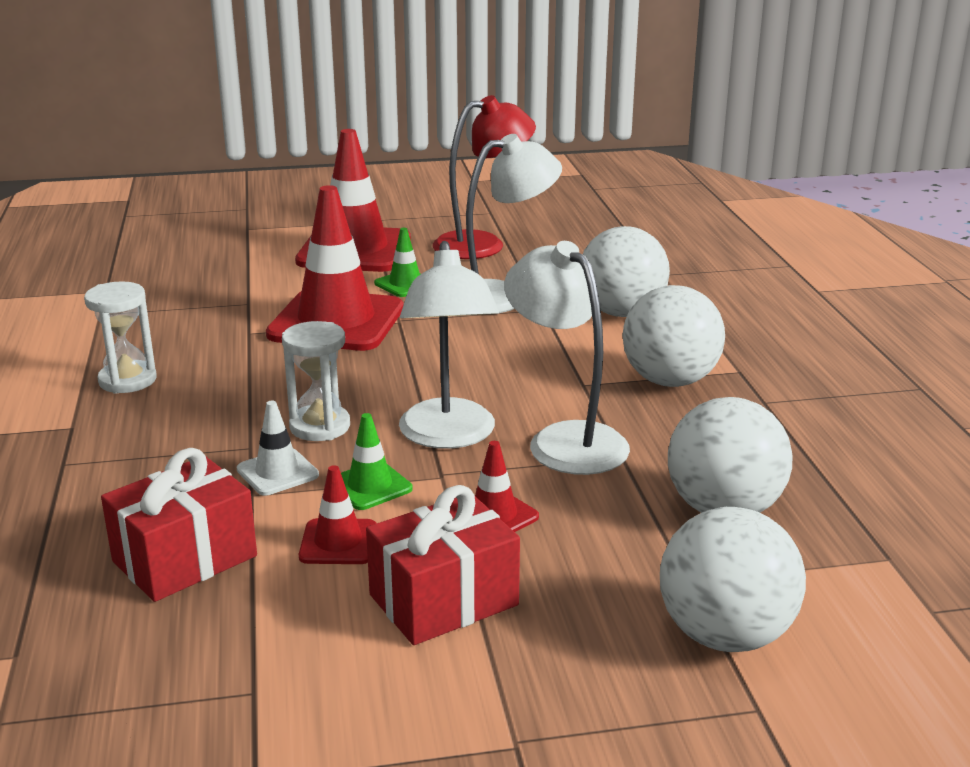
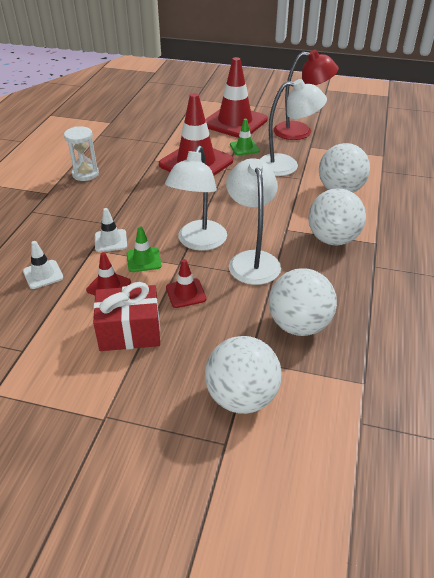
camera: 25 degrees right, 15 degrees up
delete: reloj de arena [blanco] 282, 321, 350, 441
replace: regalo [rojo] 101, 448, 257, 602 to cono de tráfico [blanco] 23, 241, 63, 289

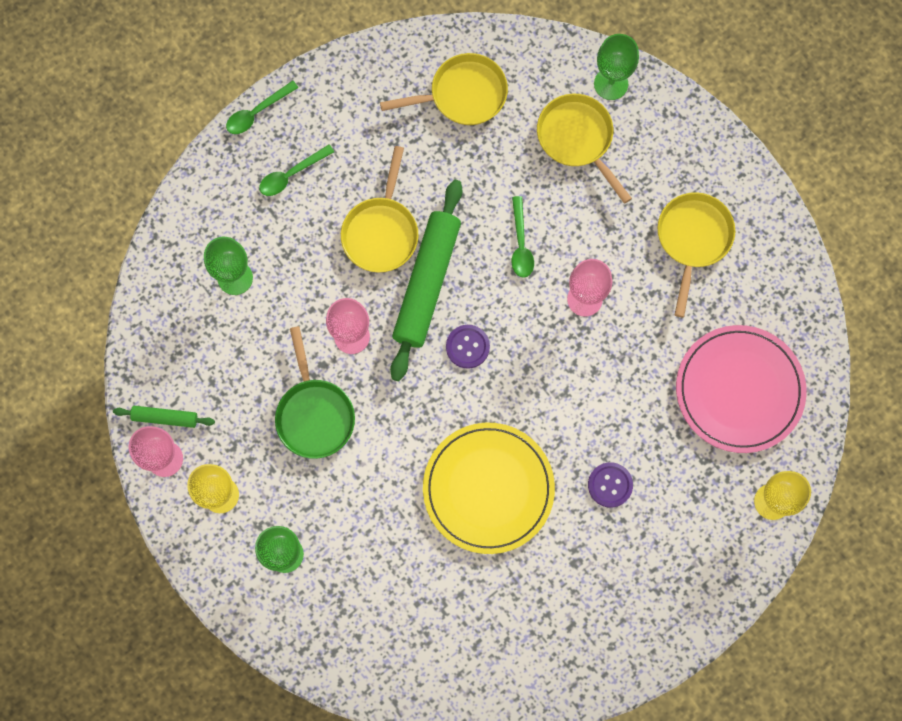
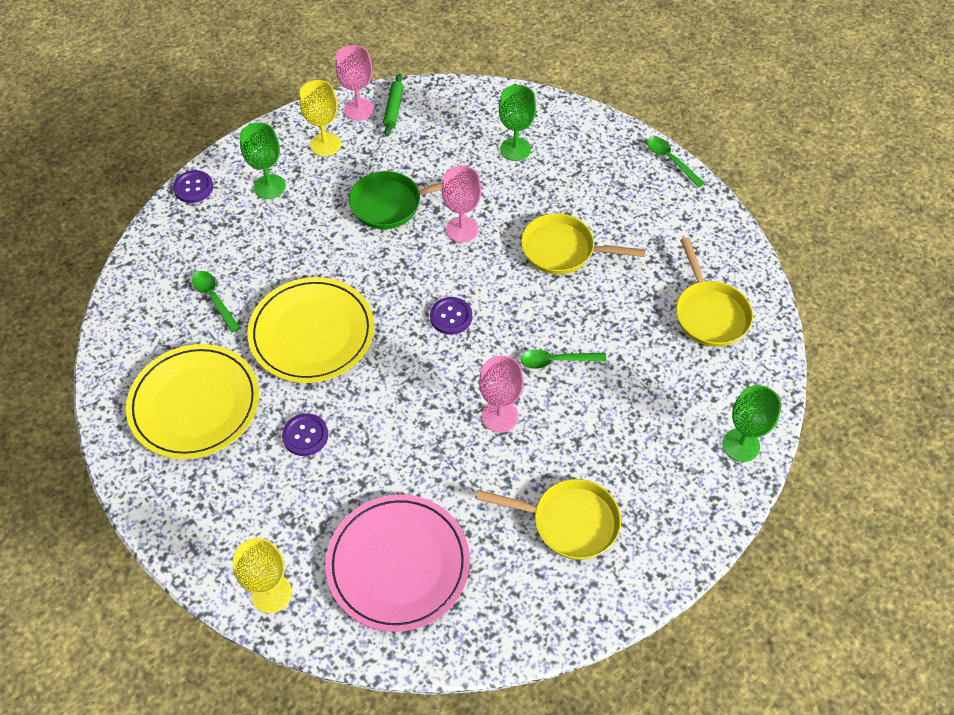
camera: 90 degrees right, 20 degrees down
delete: rodillo [verde] 390, 180, 463, 381; sartén [amarillo] 537, 94, 632, 204
insert: plato [amarillo] 126, 344, 259, 459; botón [morado] 173, 170, 213, 203
move: cuchara [verde] 259, 145, 334, 196 to 192, 271, 240, 333

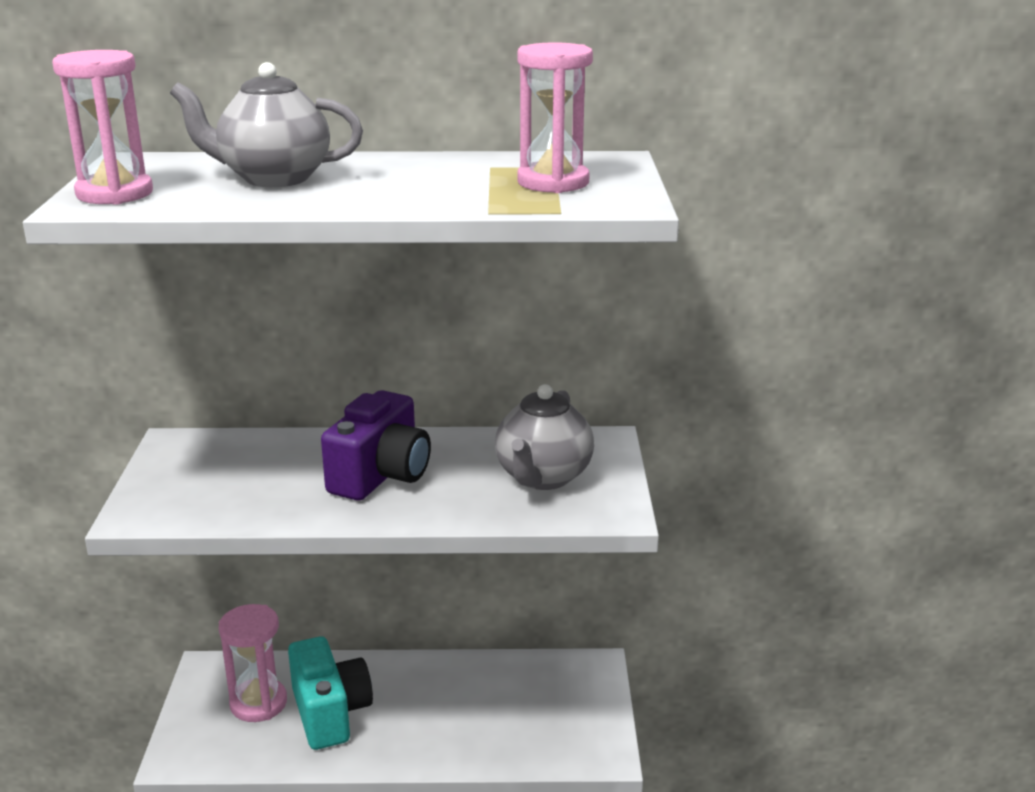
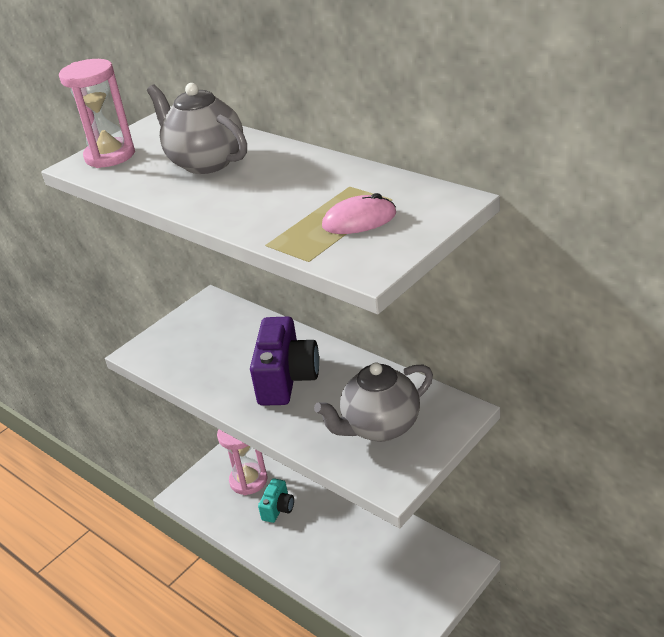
camera: 45 degrees right, 10 degrees up
replace: reloj de arena [rosa] 517, 42, 593, 193 to ratón [rosa] 322, 193, 396, 234
rotate: cámara [morado] 321, 390, 431, 501 = 250, 316, 319, 406 60 degrees counterclockwise
resize: cámara [turquesa] 288, 636, 373, 750 = 258, 478, 294, 523 x0.55

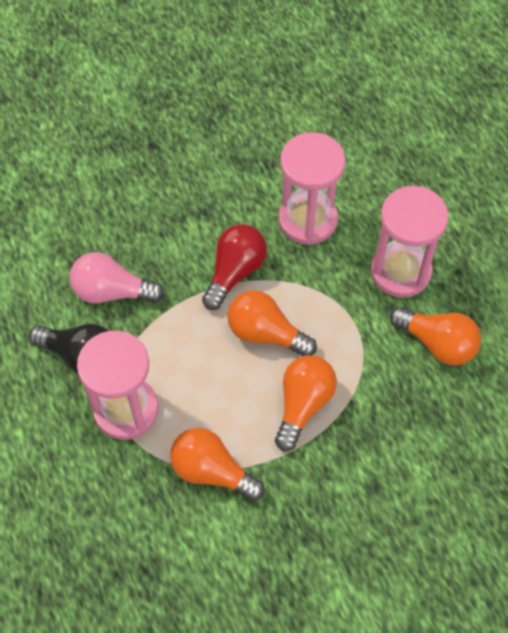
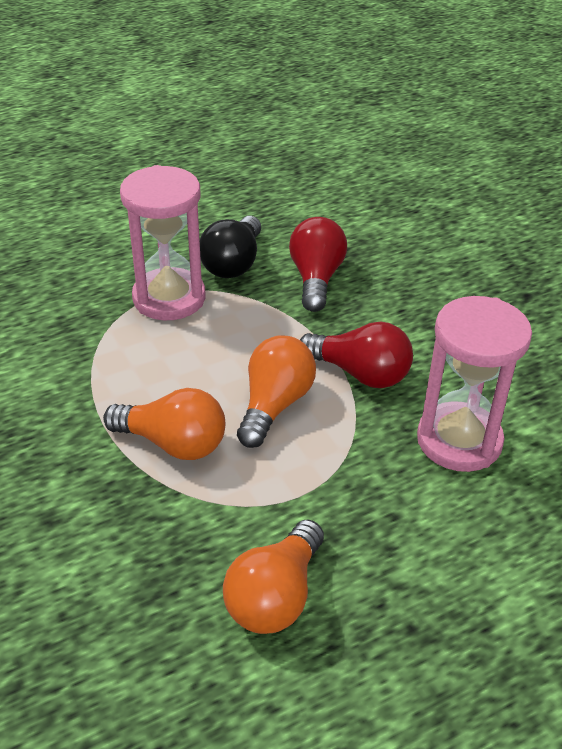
camera: 85 degrees right, 20 degrees down
delete: bombilla [naranja] 170, 428, 265, 501; reloj de arena [rosa] 371, 186, 449, 298
recolor: bombilla [rosa] 70, 252, 164, 303 to bombilla [rojo] 289, 217, 347, 312

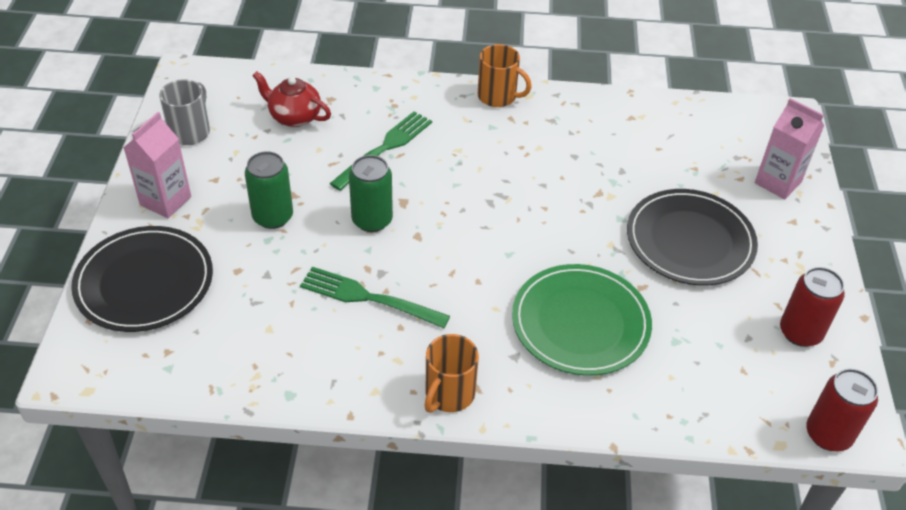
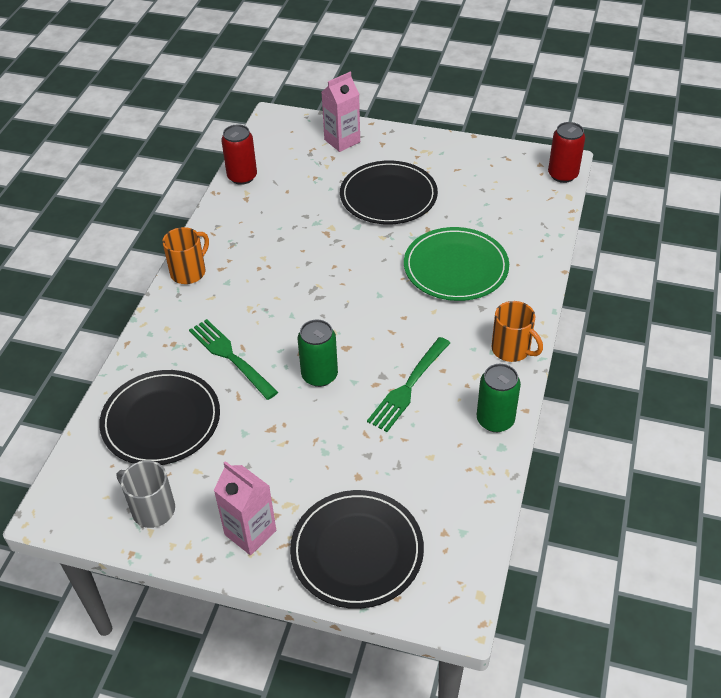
camera: 75 degrees left, 0 degrees up
move: lata [rojo] 780, 267, 845, 347 to 221, 124, 257, 185; lata [verde] 245, 151, 293, 229 to 477, 364, 521, 432
replace: tetera [rojo] 252, 71, 331, 127 to plato [negro] 99, 370, 220, 465

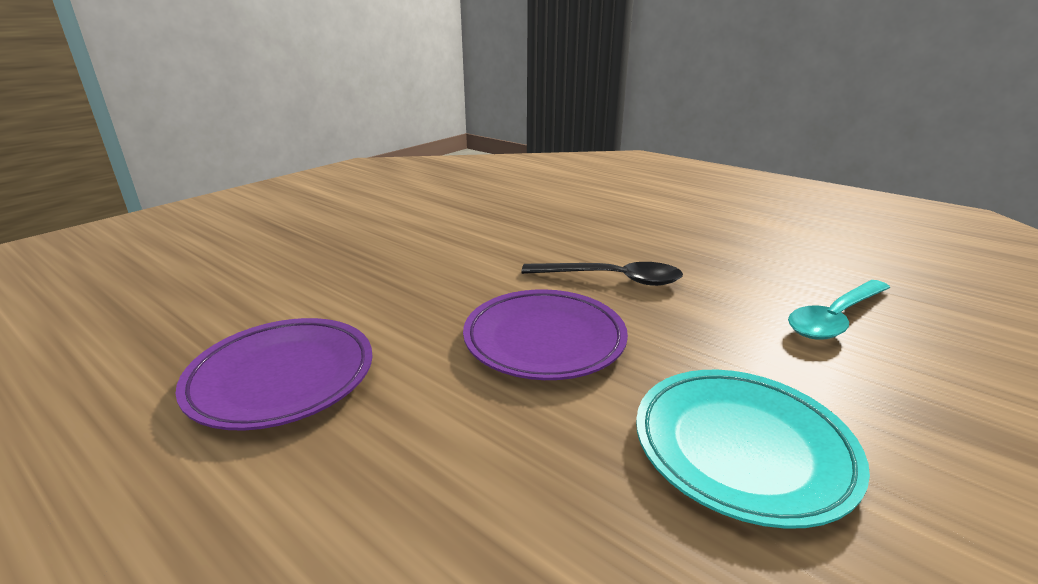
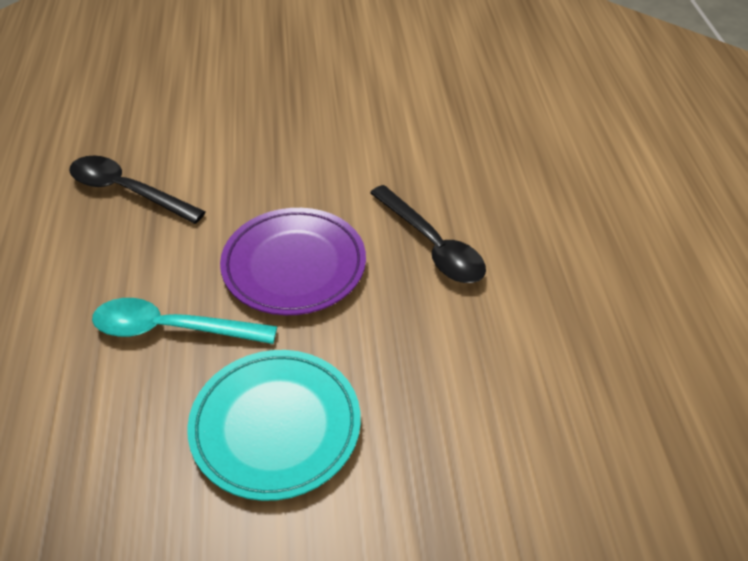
camera: 45 degrees right, 20 degrees up
move: cuchara [turquesa] 788, 280, 890, 340 to 92, 298, 277, 344
replace: plato [morado] 175, 318, 373, 430 to cuchara [negro] 69, 156, 206, 224

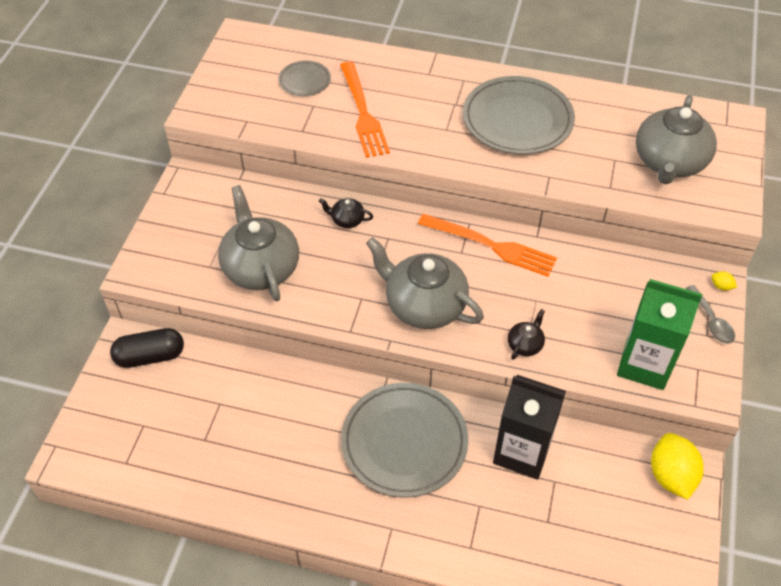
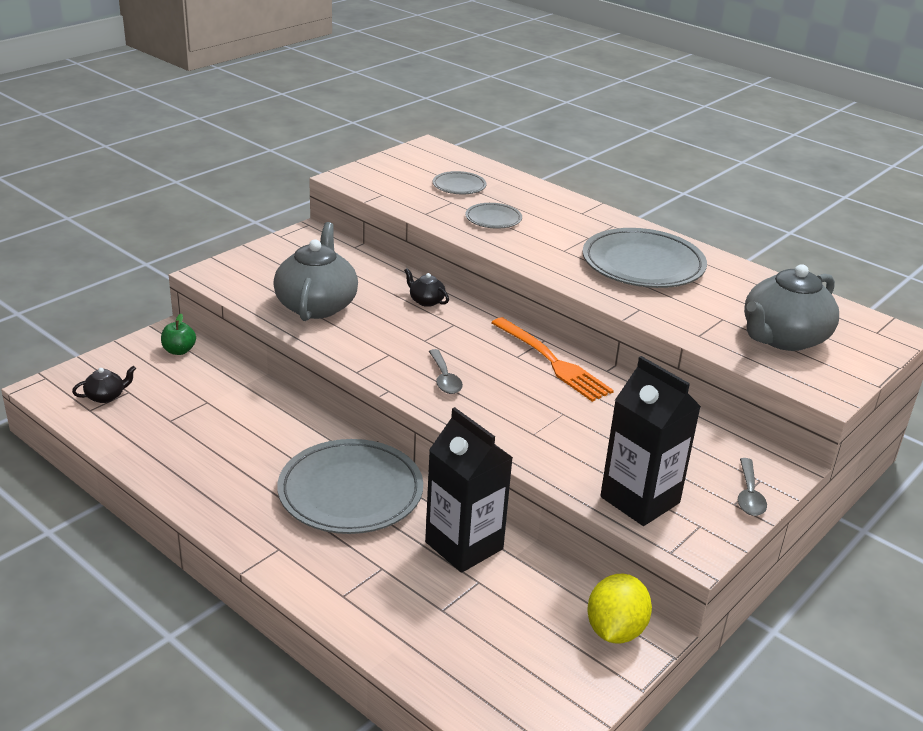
camera: 25 degrees right, 20 degrees down
delete: limón [amarillo] 712, 271, 737, 291
move: tetera [negro] 508, 309, 545, 360 to 72, 366, 136, 403
replace: cápsula [negro] 110, 328, 184, 368 to manzana [verde] 161, 314, 196, 355; tetera [gris] 366, 237, 484, 329 to cuchara [gris] 429, 349, 463, 394; tenedor [naranja] 340, 61, 390, 158 to plato [gris] 465, 203, 522, 229
recolor: cartón de leche [verde] 617, 279, 703, 390 to cartón de leche [negro] 600, 356, 701, 526

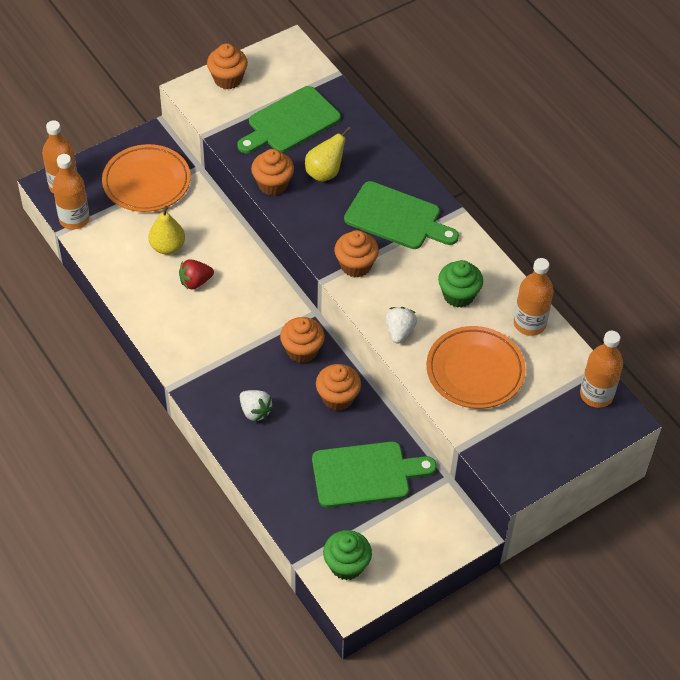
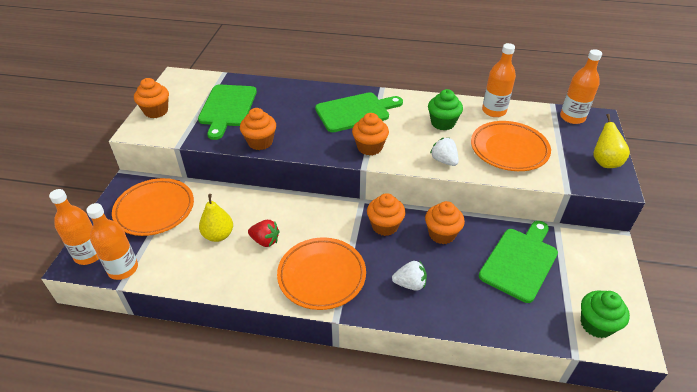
camera: 45 degrees left, 10 degrees down
insert: plato [naranja] 277, 237, 366, 310
move: pera [amarillo] 305, 127, 351, 182 to 594, 114, 630, 168
rotate: fresa [rojo] 179, 259, 214, 289 = 248, 220, 280, 247 90 degrees counterclockwise

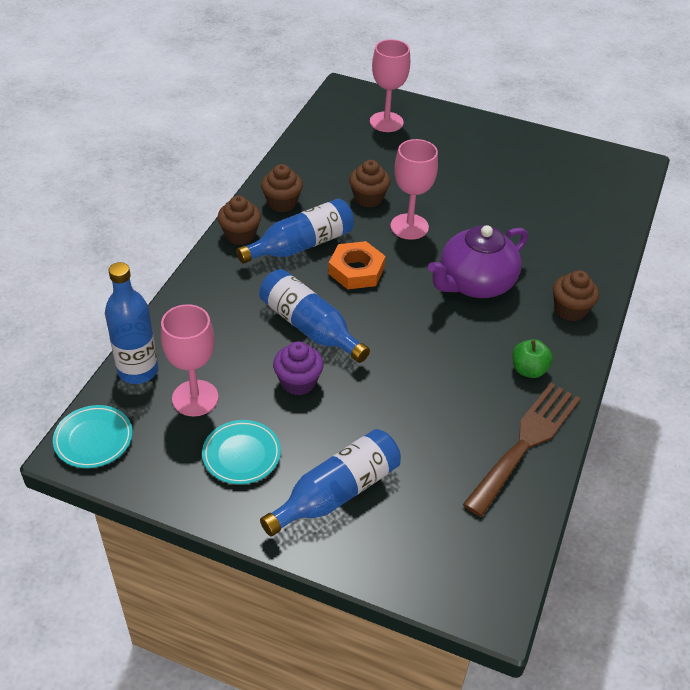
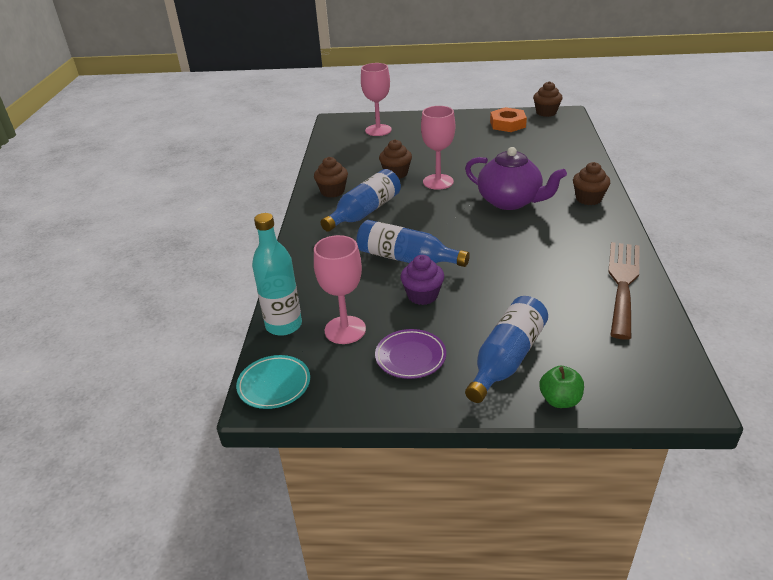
camera: 15 degrees left, 10 degrees down
move: tuerca [naranja] 328, 241, 386, 289 to 490, 107, 527, 132; magdalena [marrón] 217, 196, 261, 245 to 533, 81, 563, 117; manzana [verde] 512, 339, 553, 378 to 539, 366, 584, 408
recolor: botella [azul] 105, 262, 158, 384 to botella [turquesa] 252, 213, 302, 336; plato [turquesa] 202, 420, 281, 484 to plato [morado] 375, 329, 446, 379
rotate: tetera [morado] 428, 225, 528, 298 = 465, 147, 567, 210 90 degrees counterclockwise

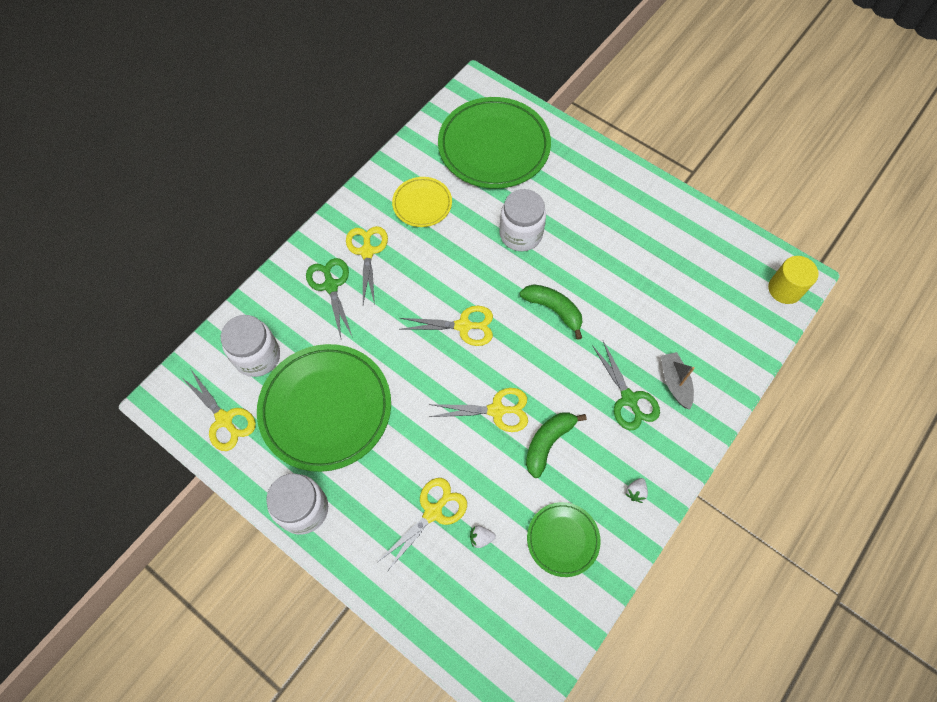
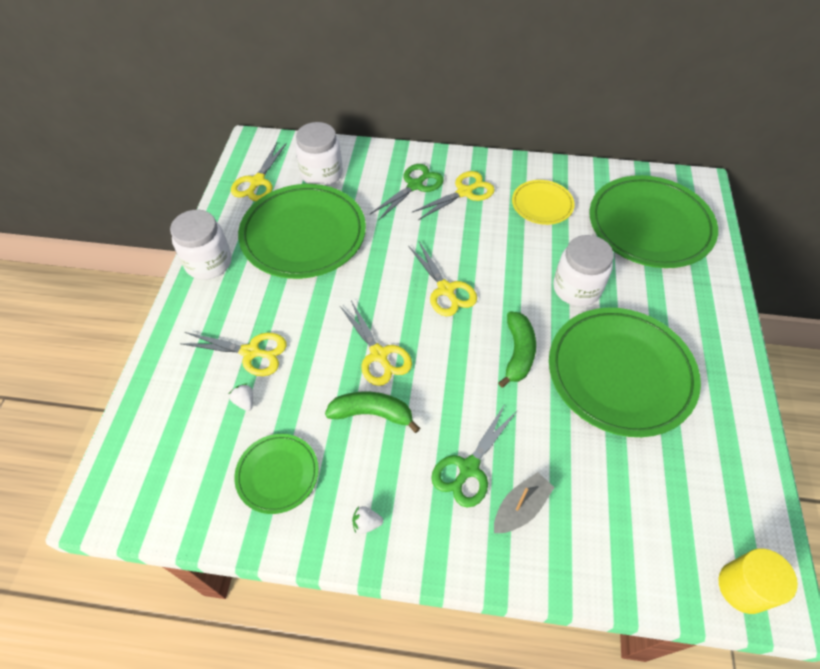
camera: 60 degrees right, 10 degrees down
insert: plato [verde] 549, 308, 701, 437

